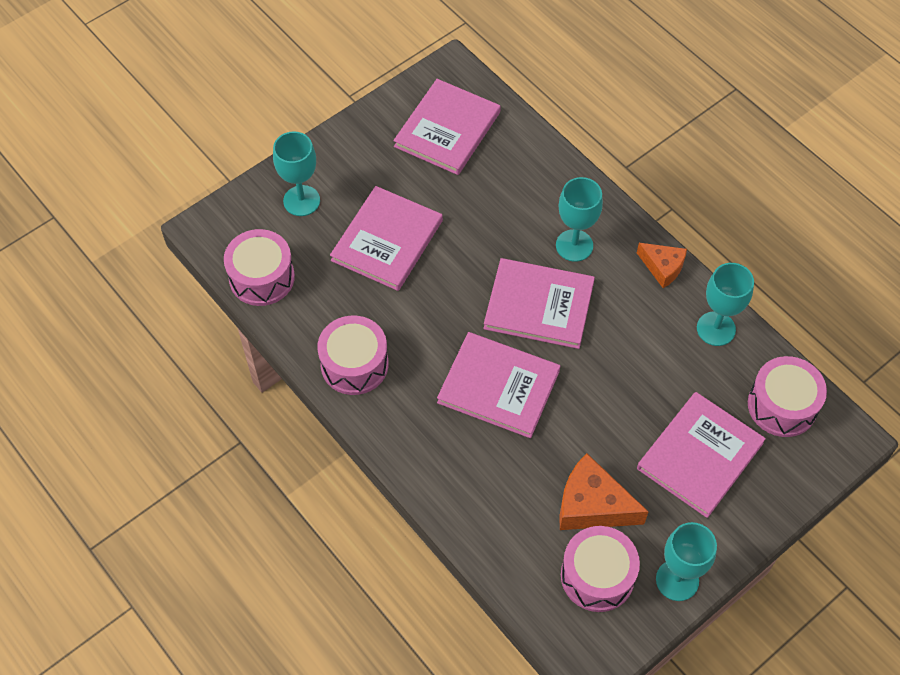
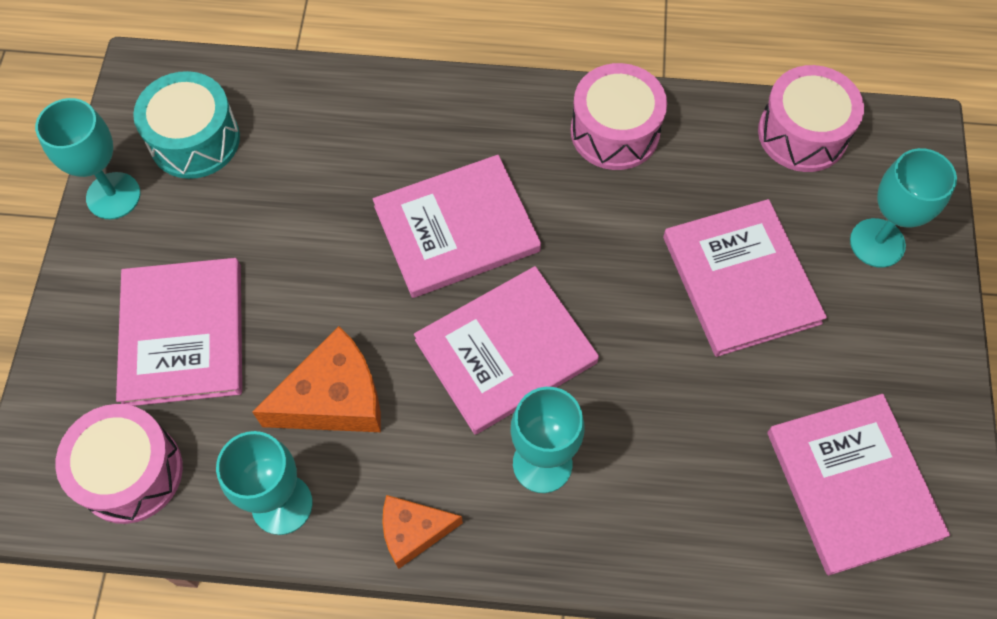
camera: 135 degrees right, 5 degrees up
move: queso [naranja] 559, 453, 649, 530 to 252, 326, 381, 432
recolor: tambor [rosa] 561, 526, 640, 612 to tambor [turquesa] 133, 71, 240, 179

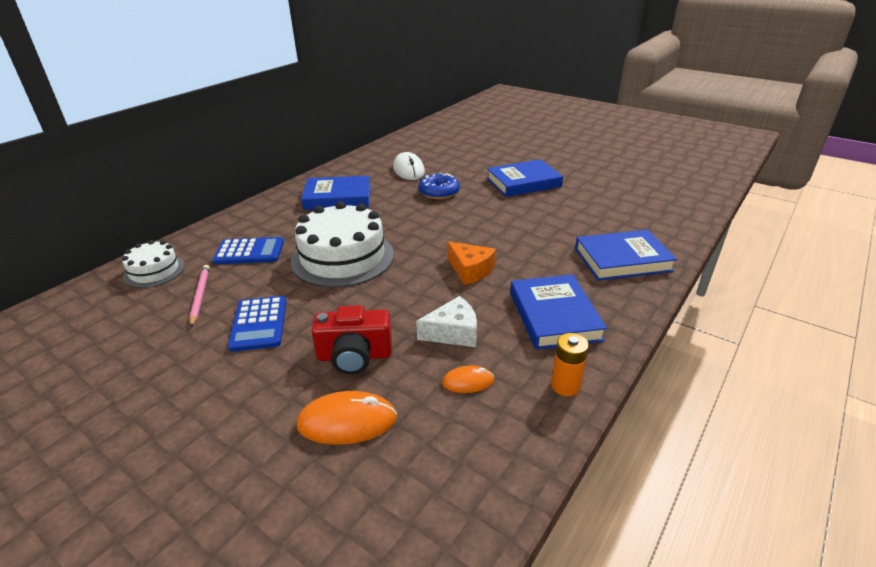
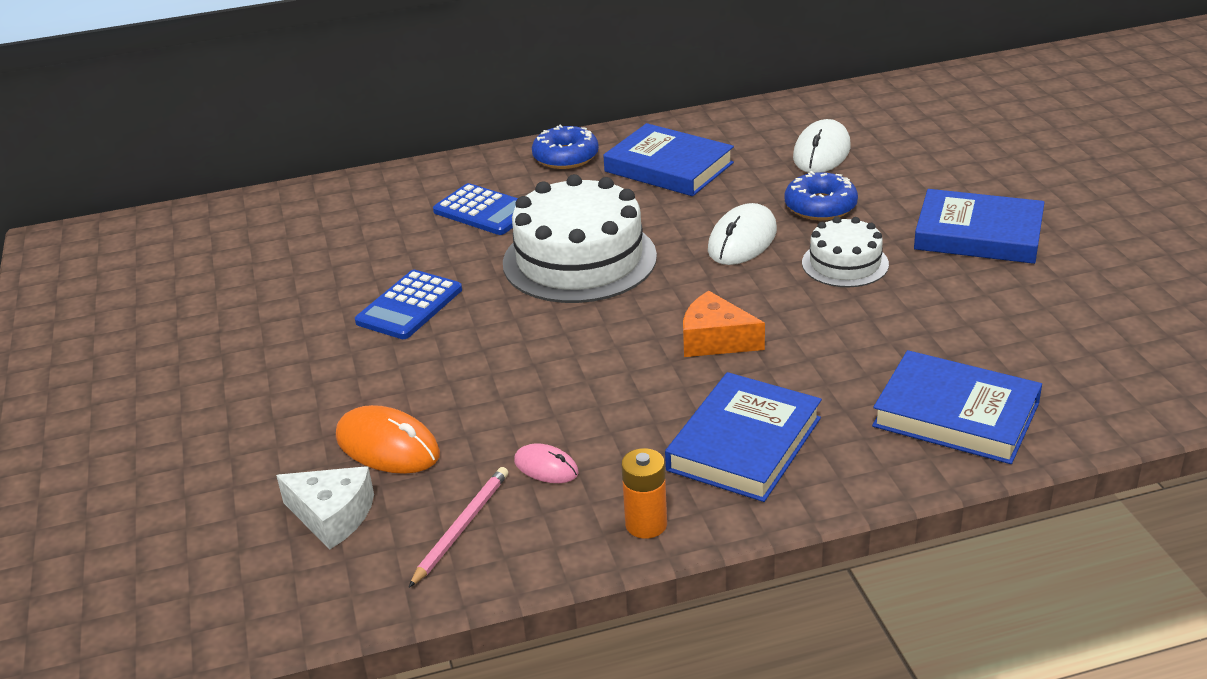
camera: 40 degrees right, 0 degrees up
delete: cámara [rojo] 311, 305, 392, 374
insert: rosquilla [azul] 532, 124, 599, 169; ratón [blanco] 708, 203, 777, 265
move: queso [blanco] 416, 296, 477, 347 to 276, 466, 374, 549; lápiz [rosa] 189, 265, 209, 327 to 408, 467, 508, 588; tarta [blanco] 122, 240, 185, 288 to 802, 217, 889, 287
recolor: ratón [naranja] 442, 366, 494, 393 to ratón [rosa] 514, 443, 579, 483
rotate: queso [naranja] 447, 241, 496, 285 = 683, 291, 765, 357 120 degrees clockwise

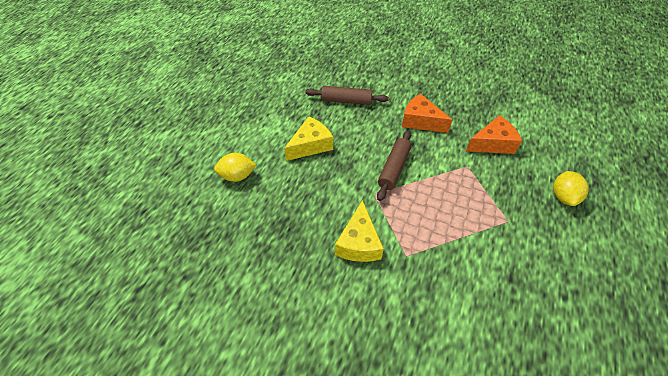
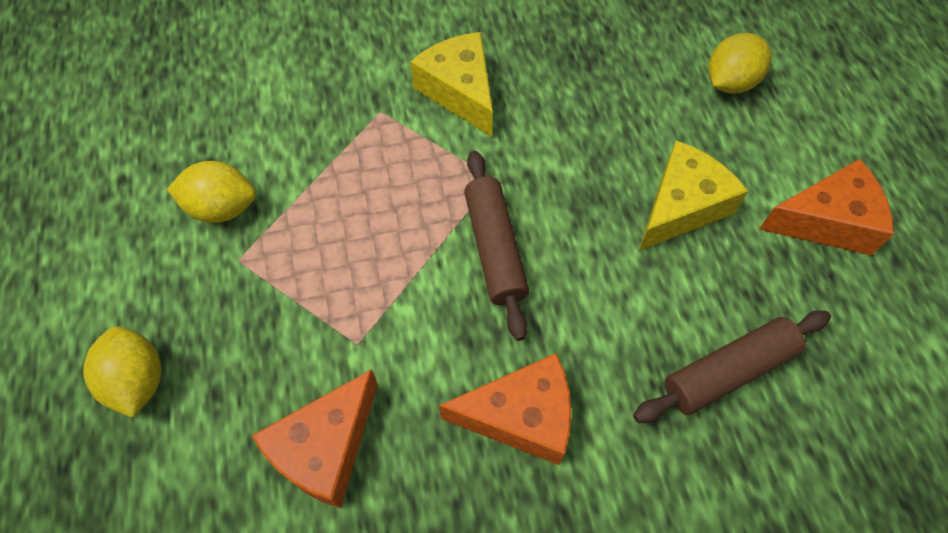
camera: 145 degrees right, 10 degrees up
insert: limón [amarillo] 167, 161, 256, 223; queso [naranja] 759, 159, 894, 256
rotate: queso [amarillo] 284, 116, 333, 161 = 639, 141, 748, 251 150 degrees counterclockwise

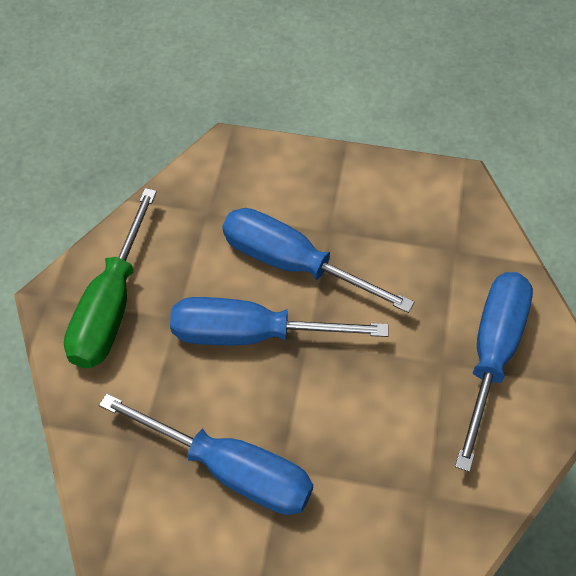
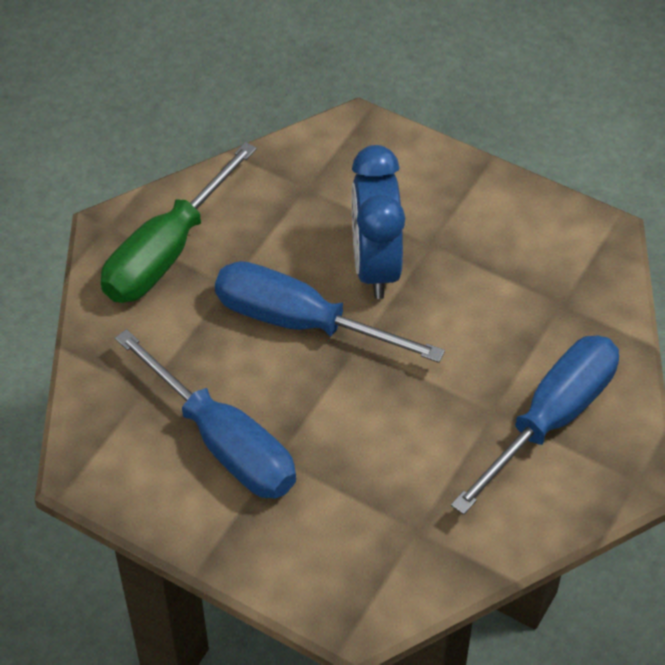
camera: 20 degrees right, 5 degrees down
replace: destornillador [azul] 223, 208, 414, 313 to despertador [azul] 352, 145, 405, 299

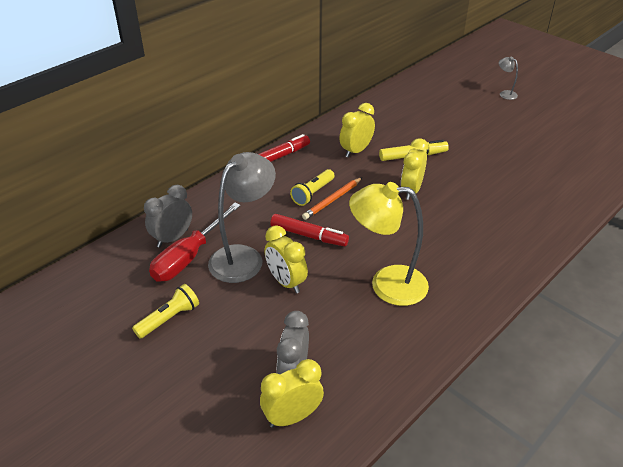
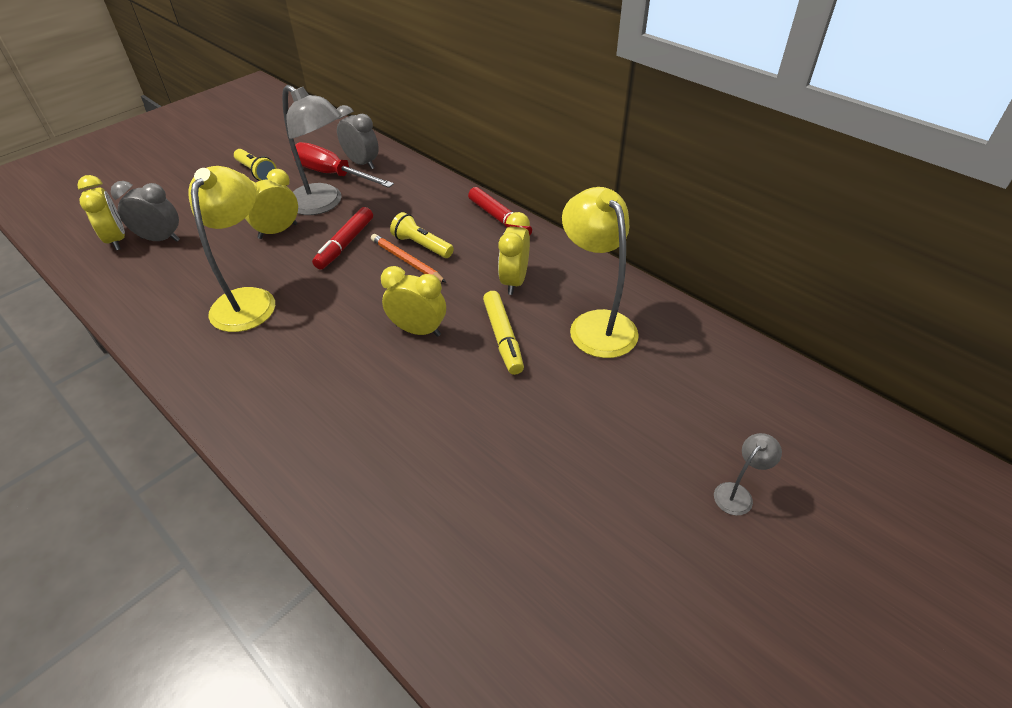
camera: 90 degrees right, 5 degrees up
insert: lámpara [amarillo] 562, 187, 639, 358
rotate: despertador [amarillo] 340, 103, 375, 158 = 498, 212, 530, 295 120 degrees counterclockwise

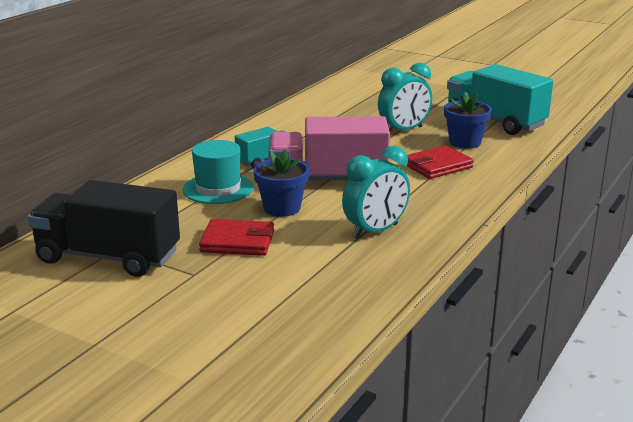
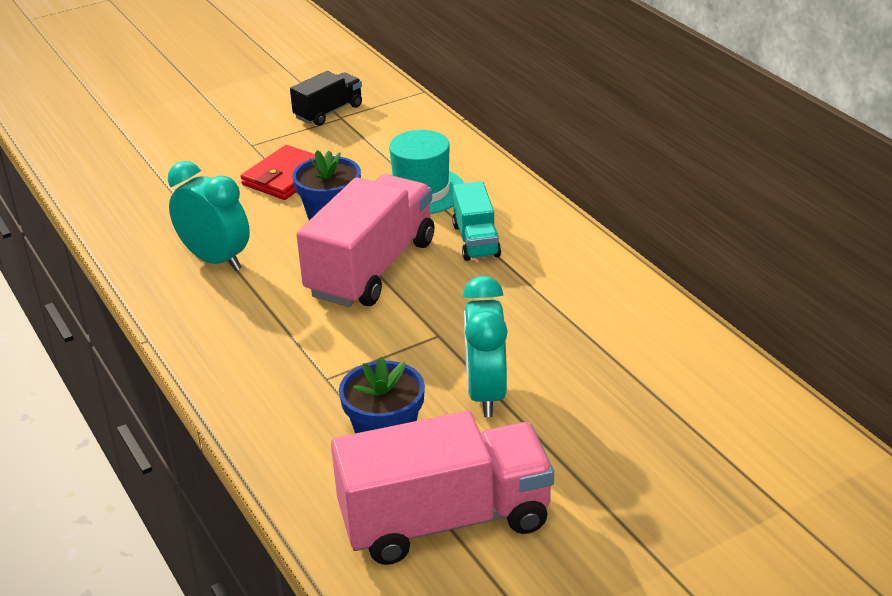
camera: 120 degrees right, 10 degrees up
delete: cartera [rojo] 407, 145, 474, 179
recolor: camión [turquesa] 447, 64, 553, 135 to camión [rosa] 331, 411, 554, 565
rotate: despertador [turquesa] 342, 146, 410, 239 = 168, 161, 250, 271 135 degrees clockwise
resize: camión [negro] 28, 180, 180, 277 = 290, 71, 362, 126 x0.53

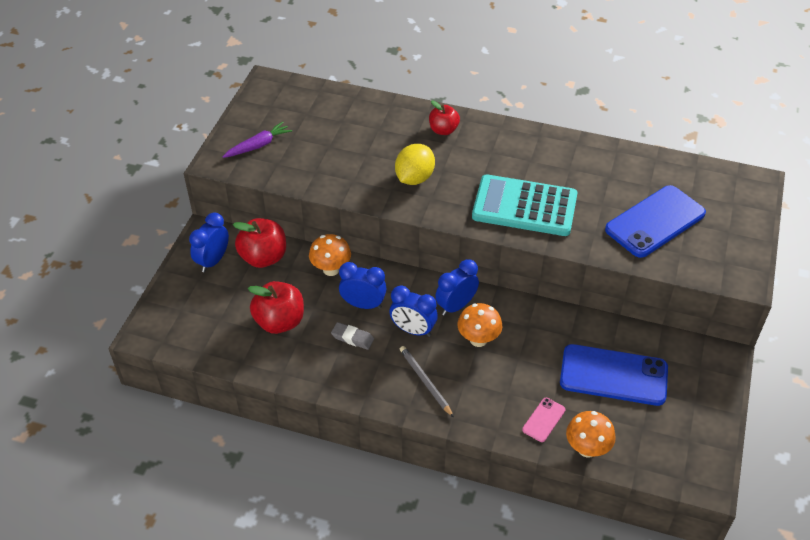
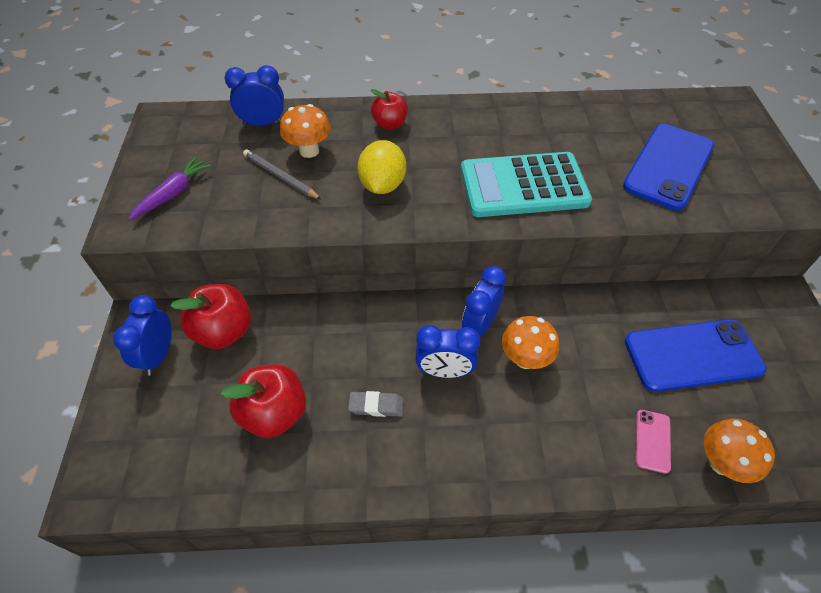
camera: 20 degrees left, 5 degrees up
move: despertador [azul] 339, 262, 387, 309 to 225, 65, 284, 126; lápiz [gris] 400, 346, 454, 418 to 243, 149, 321, 199; seta [naranja] 309, 234, 351, 276 to 280, 104, 331, 158

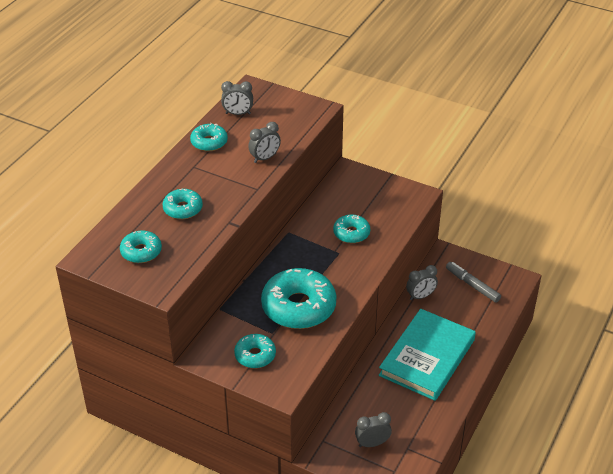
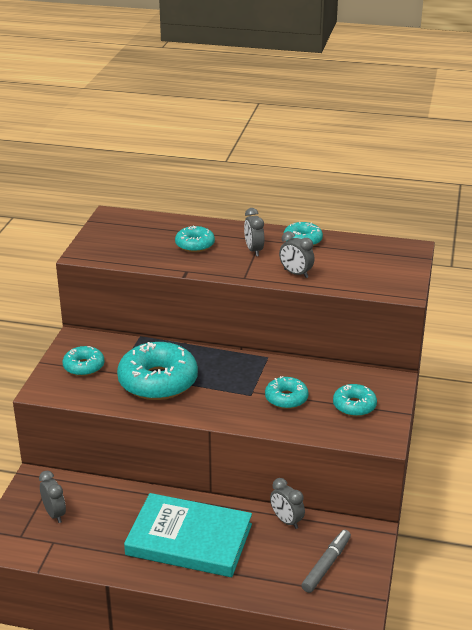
camera: 75 degrees right, 10 degrees down
move: despertador [gris] 221, 81, 253, 115 to 244, 208, 264, 256; rosquilla [turquesa] 120, 231, 162, 263 to 333, 384, 377, 417

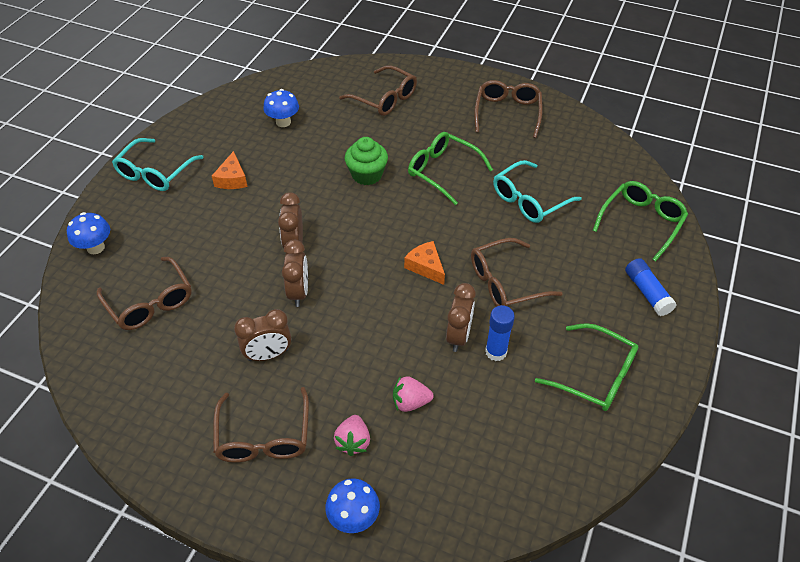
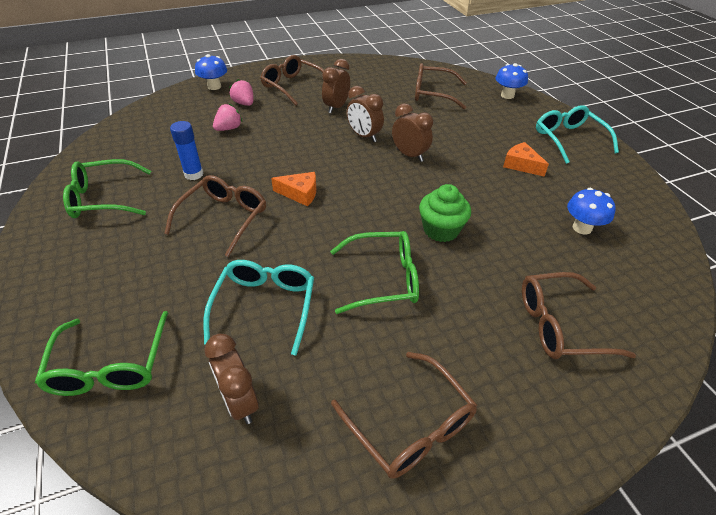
camera: 135 degrees right, 5 degrees down
delete: barra de pegamento [azul] 625, 258, 676, 316
move: despertador [marrón] 446, 283, 476, 352 to 205, 334, 259, 424

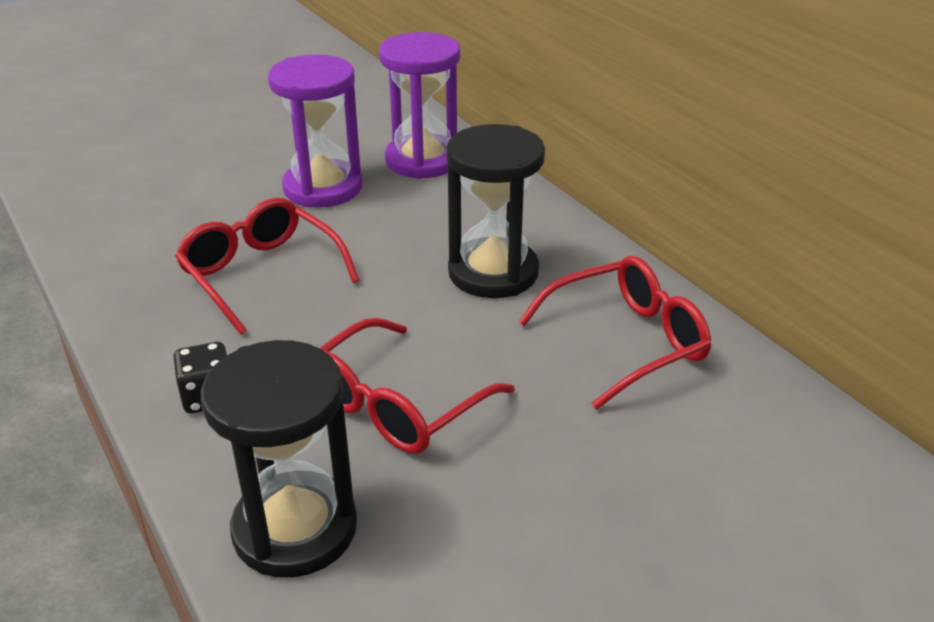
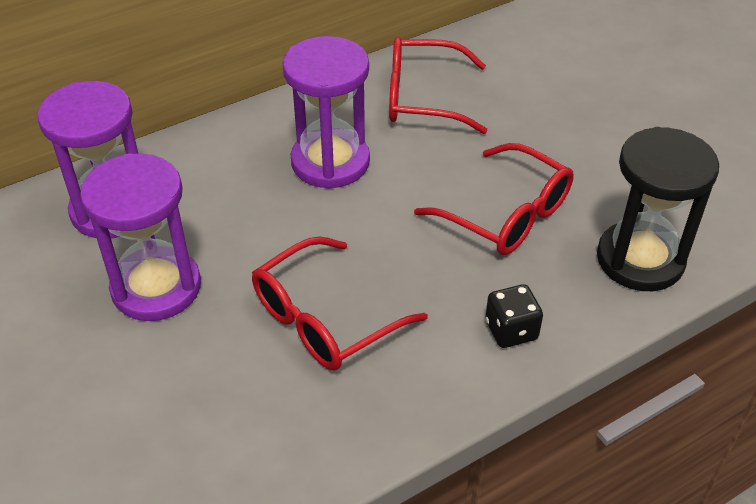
camera: 90 degrees left, 10 degrees up
recolor: reloj de arena [negro] 446, 124, 545, 298 to reloj de arena [morado] 282, 36, 370, 189
rotate: gafas [rojo] 518, 256, 711, 410 = 389, 36, 488, 134 60 degrees counterclockwise

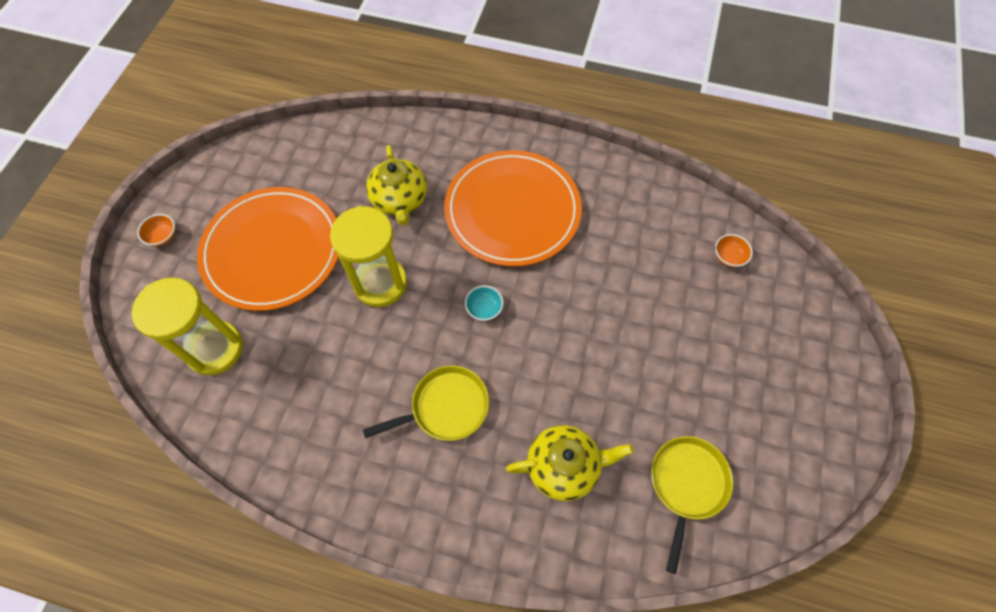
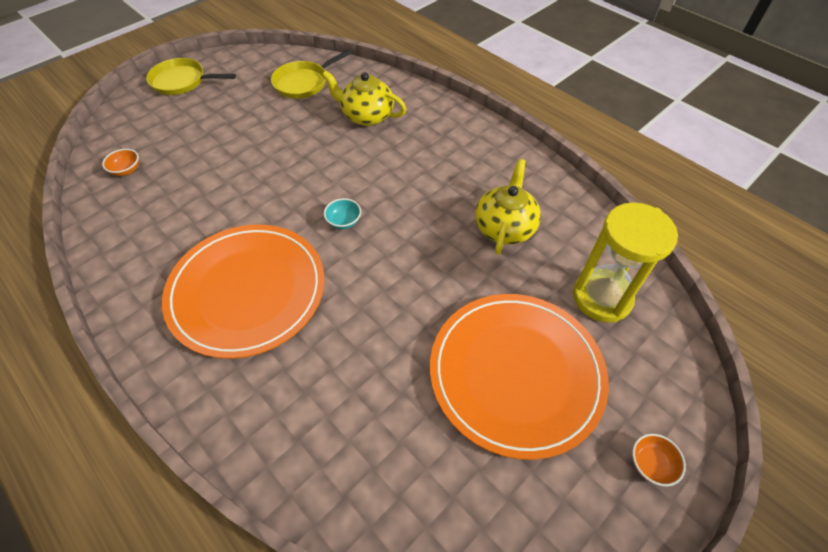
camera: 150 degrees left, 10 degrees down
delete: reloj de arena [amarillo] 330, 206, 407, 307
move: sartén [amarillo] 363, 366, 489, 441 to 146, 58, 236, 95; tetera [amarillo] 366, 145, 427, 226 to 475, 159, 541, 255

